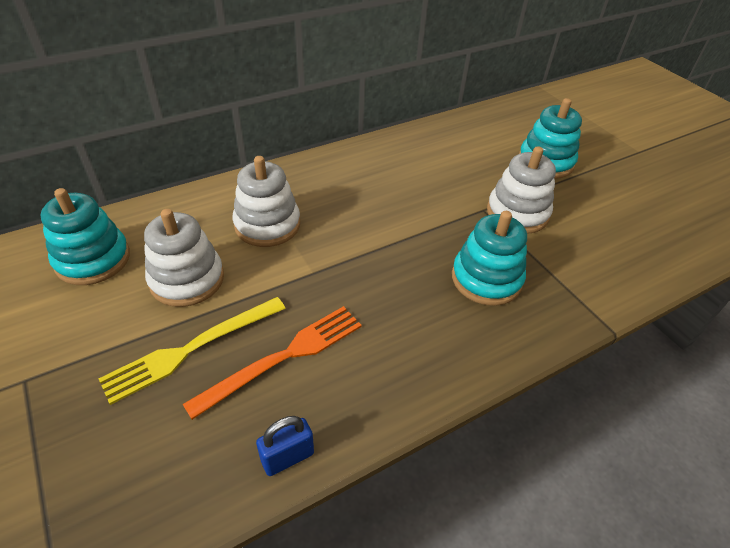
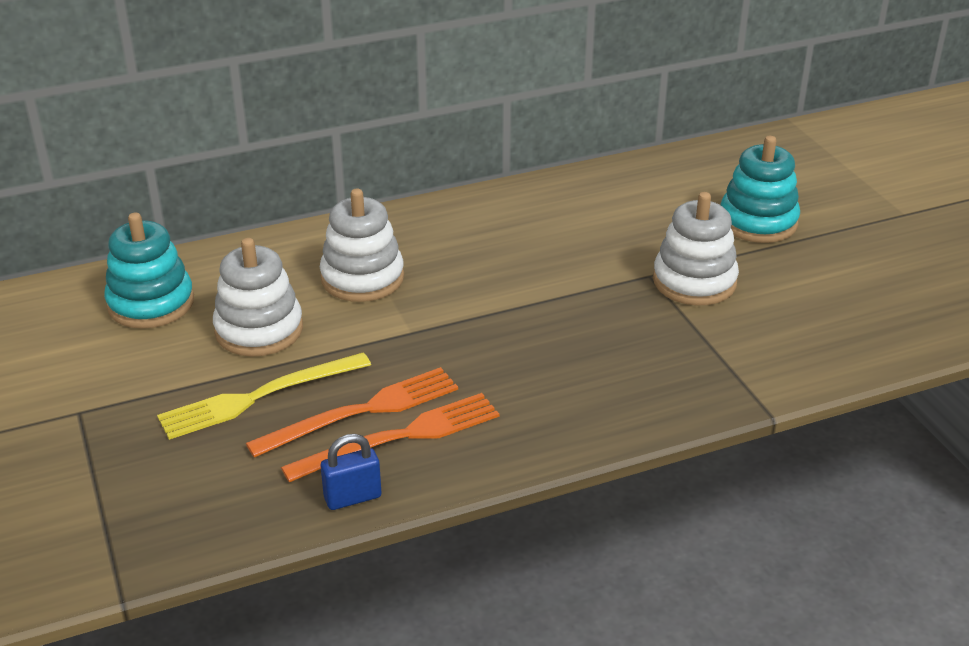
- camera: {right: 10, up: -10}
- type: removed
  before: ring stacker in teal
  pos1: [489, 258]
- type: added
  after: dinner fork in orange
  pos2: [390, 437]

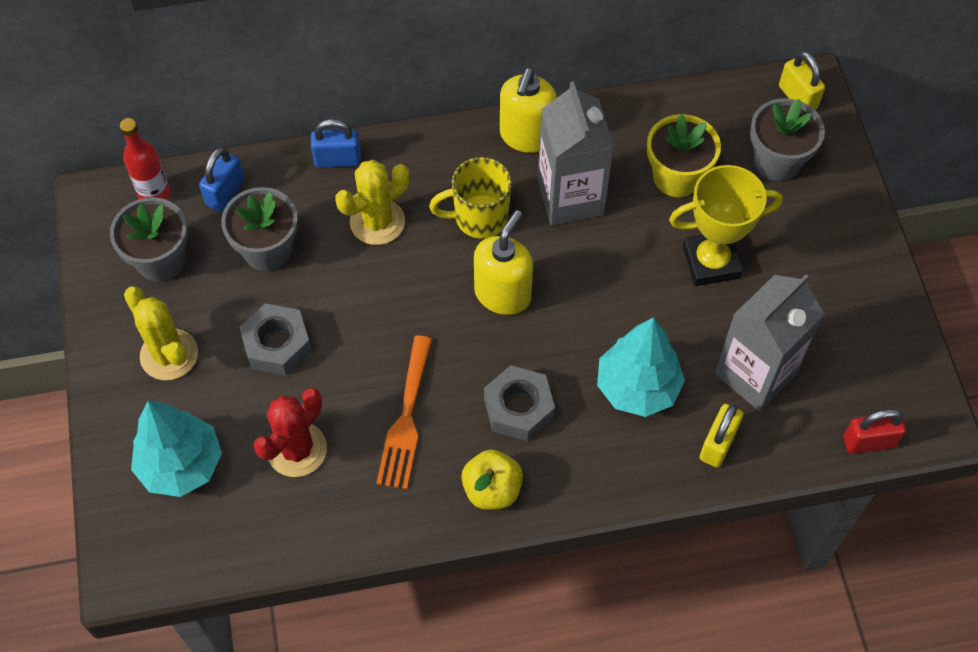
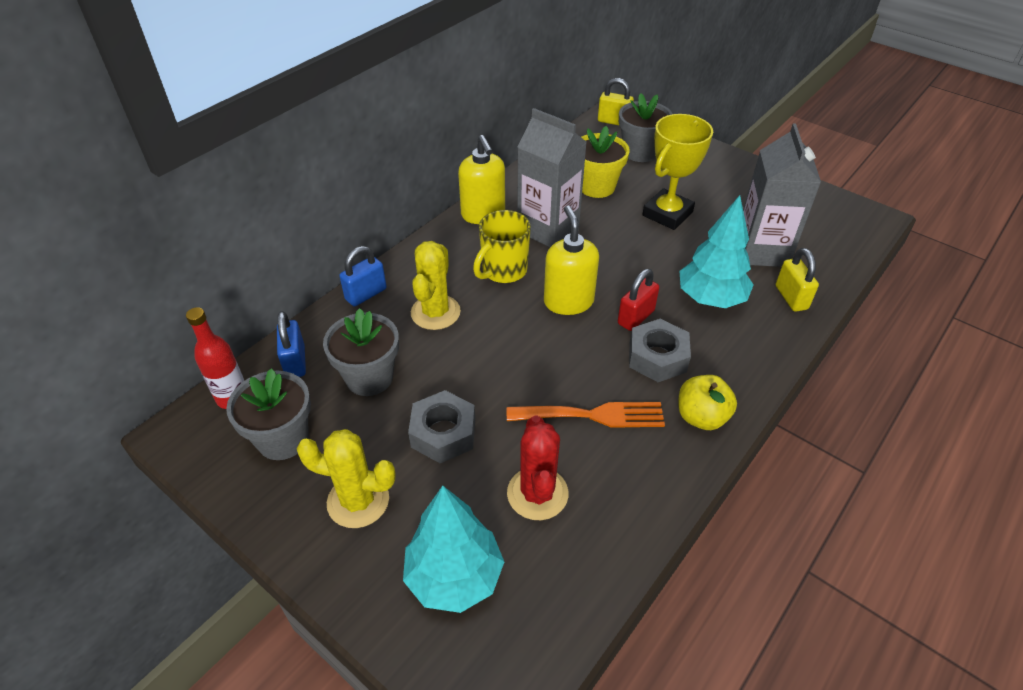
- camera: {right: -40, up: -15}
- type: moved
  before: padlock in scarlet
  pos1: [875, 431]
  pos2: [638, 300]
- type: turned
  before: dinner fork in orange
  pos1: [404, 412]
  pos2: [586, 414]
  turn: -60

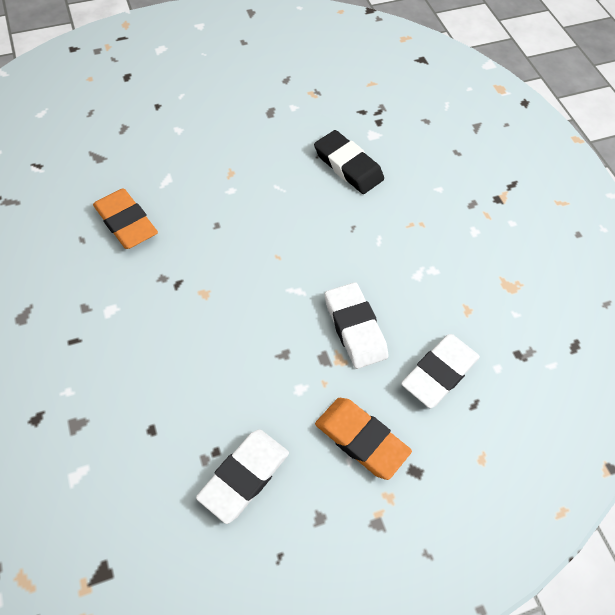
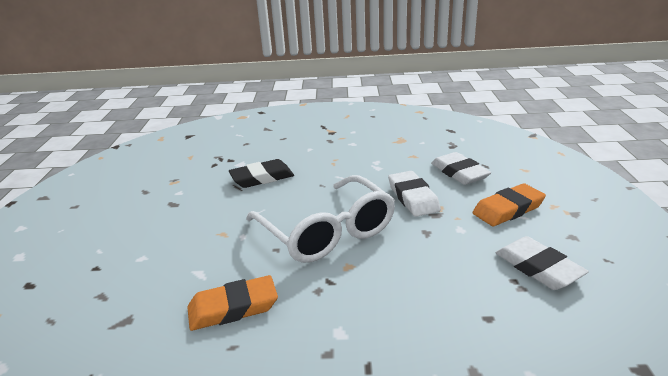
- camera: {right: -65, up: -30}
- type: added
  after: spectacles in snow-white
  pos2: [320, 219]
- type: turned
  before: gum eraser in snow-white
  pos1: [356, 325]
  pos2: [414, 194]
  turn: 75

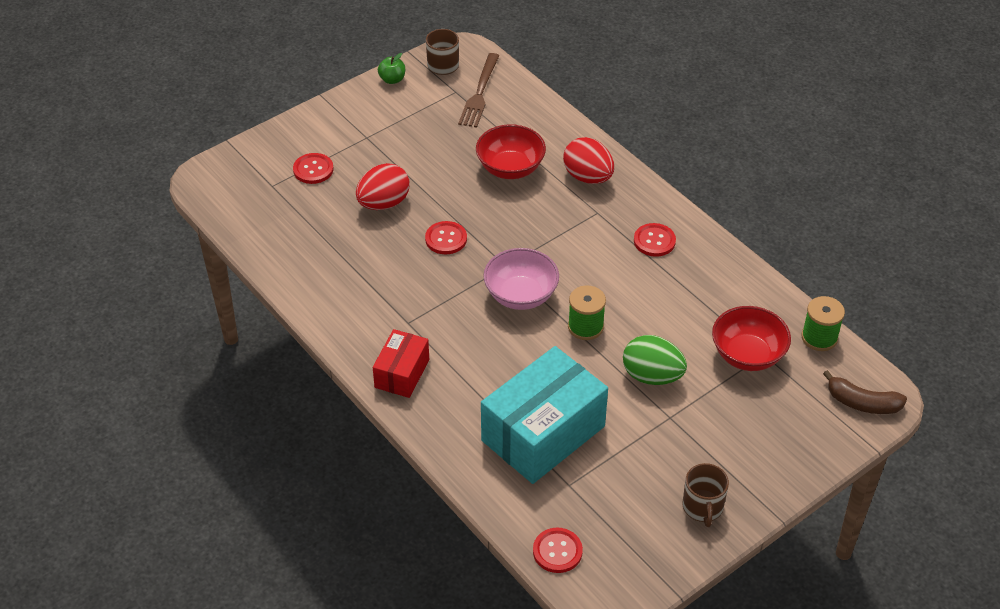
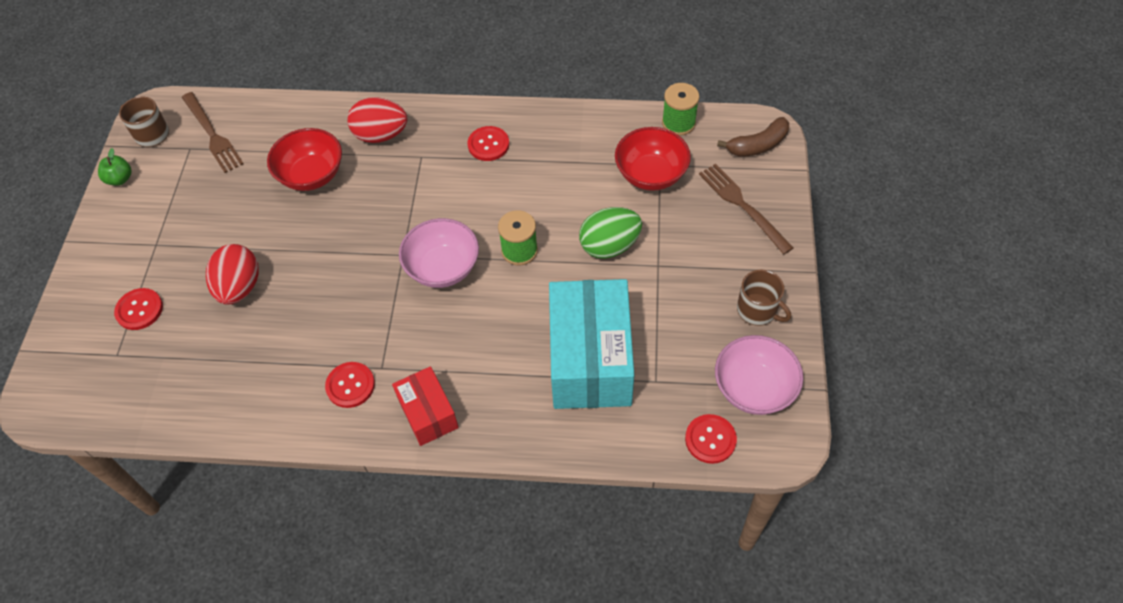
- camera: {right: -45, up: 10}
- type: added
  after: dinner fork in brown
  pos2: [746, 209]
- type: added
  after: deep dish in pink
  pos2: [759, 375]
- type: moved
  before: sewing button in scarlet
  pos1: [446, 237]
  pos2: [350, 385]

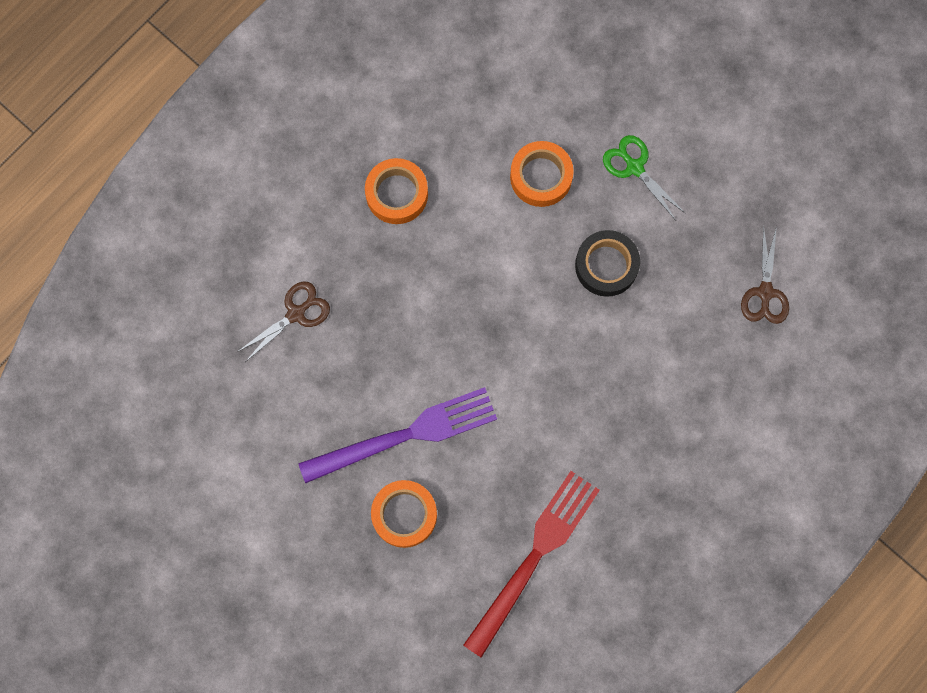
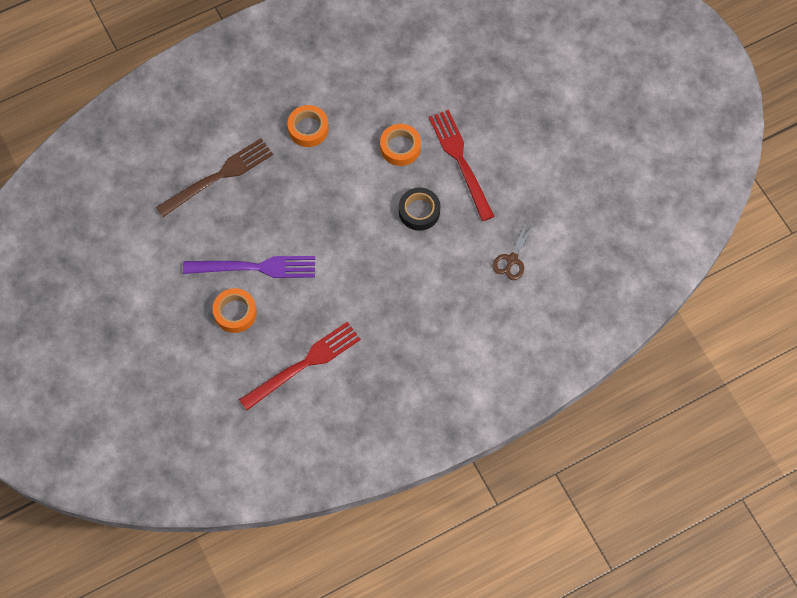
- camera: {right: 20, up: -10}
- type: replaced
  before: pair of scissors in brown
  after: dinner fork in brown
  pos1: [283, 321]
  pos2: [214, 177]
- type: replaced
  before: pair of scissors in emerald
  after: dinner fork in scarlet
  pos1: [644, 177]
  pos2: [462, 165]

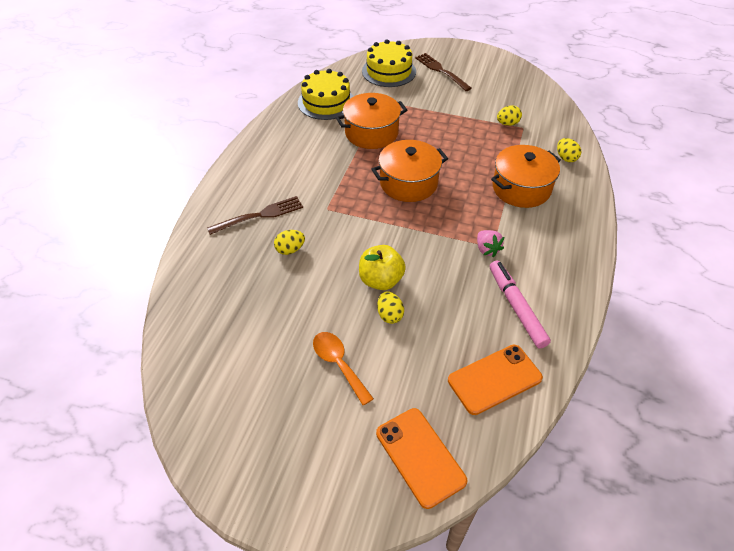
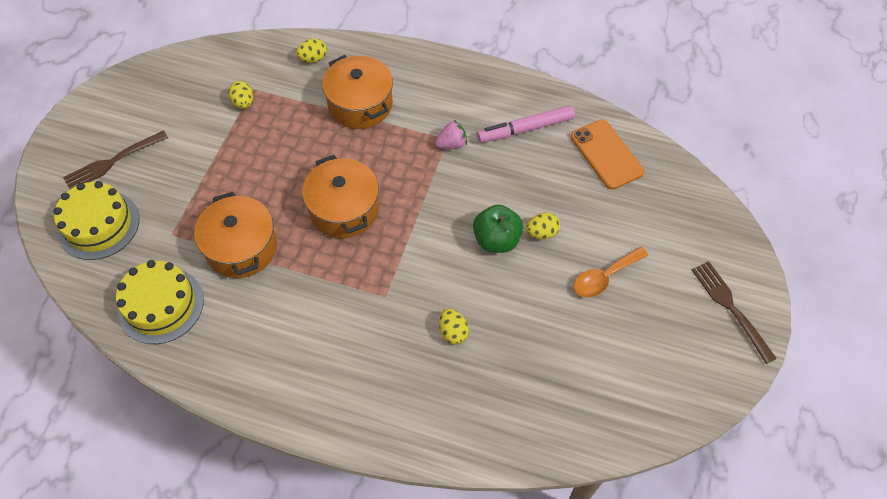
- camera: {right: -90, up: 10}
- type: removed
  before: mobile phone in orange
  pos1: [421, 458]
- type: moved
  before: dinner fork in brown
  pos1: [255, 215]
  pos2: [734, 312]
- type: recoloured
  before: apple fruit in golden
  after: apple fruit in emerald
  pos1: [382, 267]
  pos2: [498, 229]

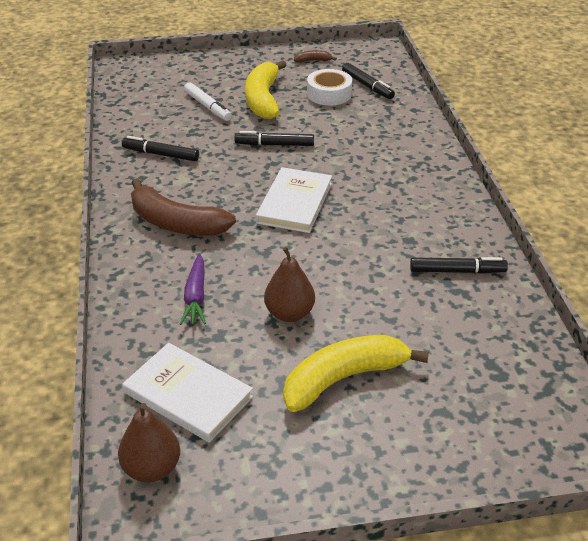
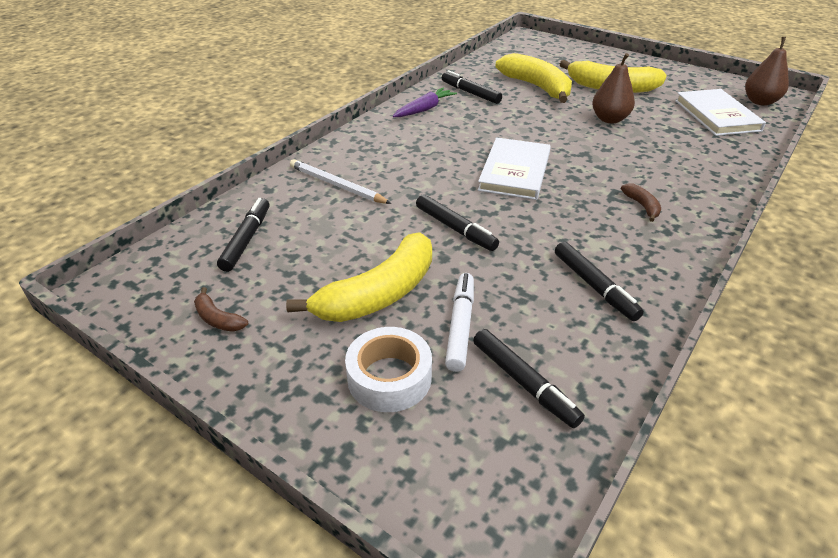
- camera: {right: -135, up: 0}
- type: added
  after: pencil in snow-white
  pos2: [341, 181]
- type: added
  after: marker pen in black
  pos2: [529, 378]
- type: added
  after: toy banana in golden
  pos2: [533, 78]
- type: moved
  before: root vegetable in purple
  pos1: [193, 289]
  pos2: [425, 102]
- type: moved
  before: roll of tape in snow-white
  pos1: [329, 87]
  pos2: [388, 369]
- type: turned
  before: book in snow-white
  pos1: [294, 200]
  pos2: [514, 168]
  turn: -45
- type: resized
  before: toy banana in brown
  pos1: [183, 207]
  pos2: [641, 202]
  scale: 0.44

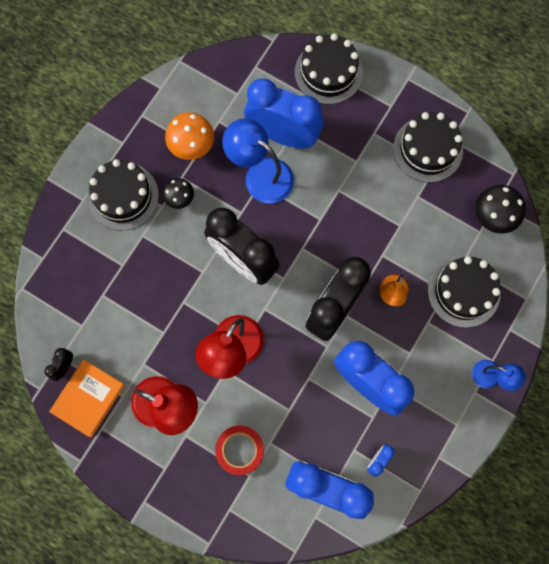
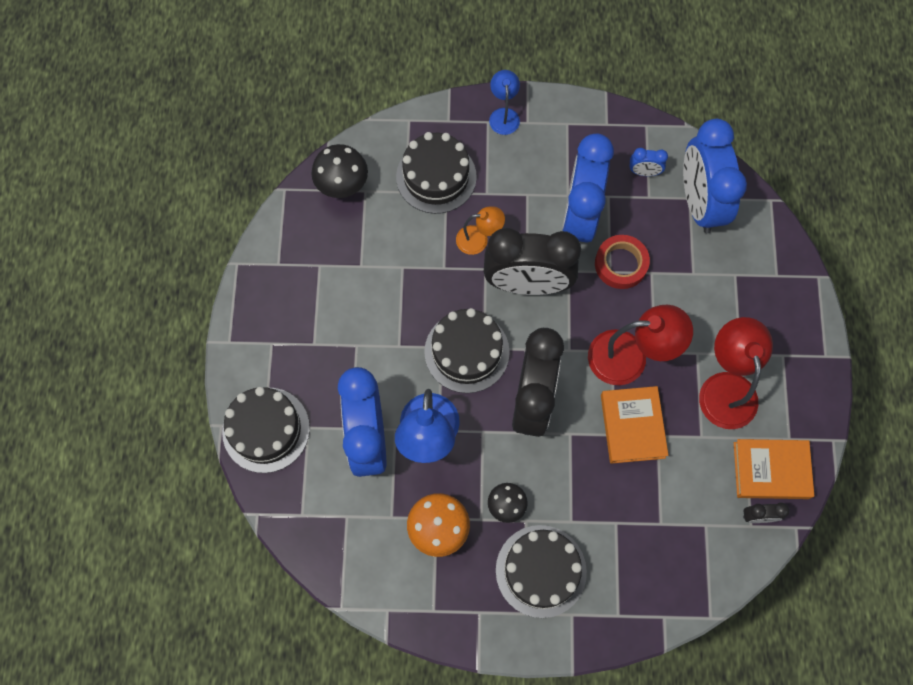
- camera: {right: -120, up: -5}
- type: added
  after: book in orange
  pos2: [634, 425]
- type: moved
  before: roll of tape in scarlet
  pos1: [239, 450]
  pos2: [622, 262]
- type: moved
  before: layer cake in black
  pos1: [428, 147]
  pos2: [467, 350]

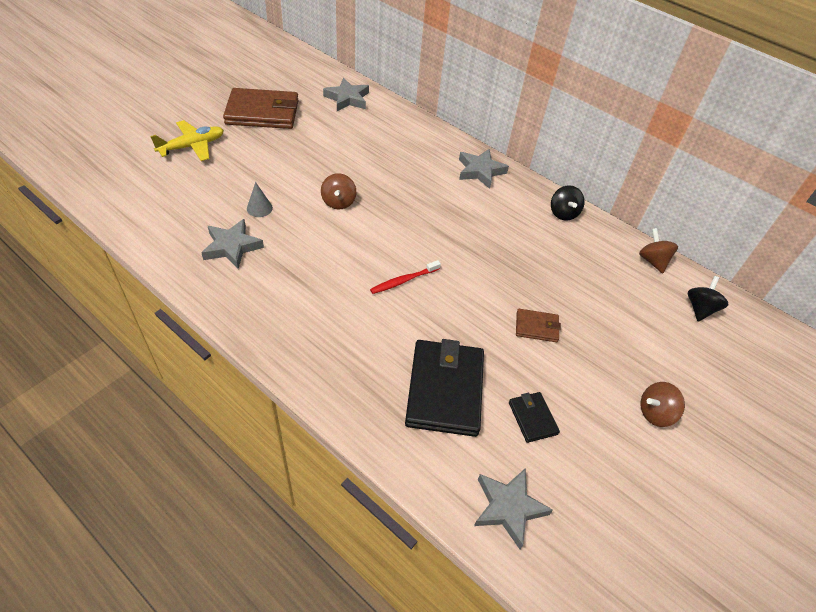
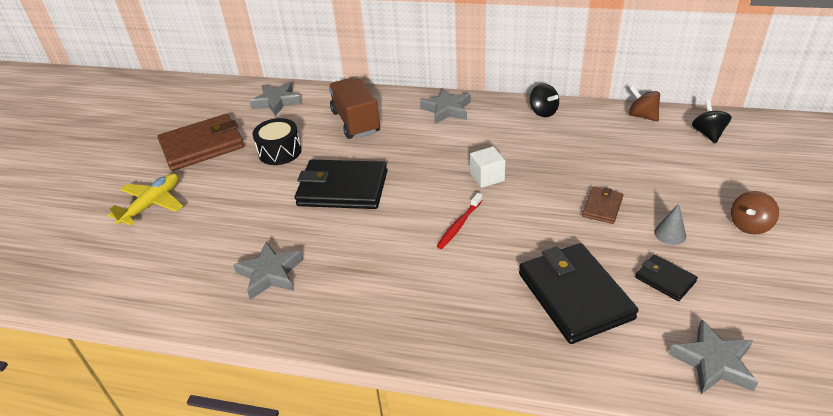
- camera: {right: -20, up: -10}
- type: added
  after: snare drum in black
  pos2: [277, 141]
- type: added
  after: lorry in brown
  pos2: [354, 108]
- type: added
  after: block in snow-white
  pos2: [487, 167]
- type: moved
  before: cone shape in grey
  pos1: [260, 199]
  pos2: [670, 224]
- type: replaced
  before: whirligig in brown
  after: card wallet in black
  pos1: [338, 191]
  pos2: [341, 184]
- type: turned
  before: card wallet in brown
  pos1: [538, 325]
  pos2: [602, 205]
  turn: -45

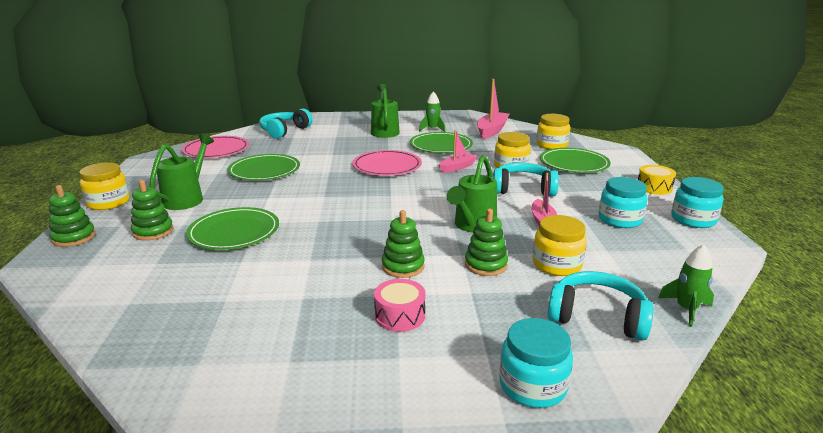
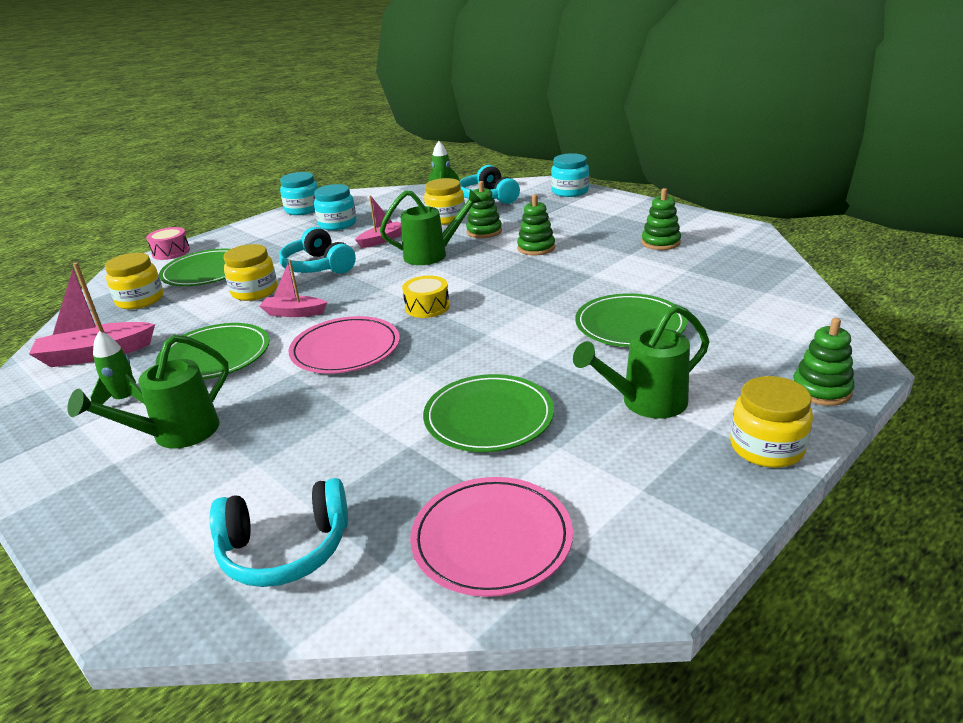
- camera: {right: -130, up: 5}
- type: moved
  before: ring stacker in emerald
  pos1: [152, 210]
  pos2: [661, 219]
- type: moved
  before: snare drum in pink
  pos1: [400, 305]
  pos2: [168, 243]
- type: moved
  before: snare drum in golden
  pos1: [657, 180]
  pos2: [426, 297]

